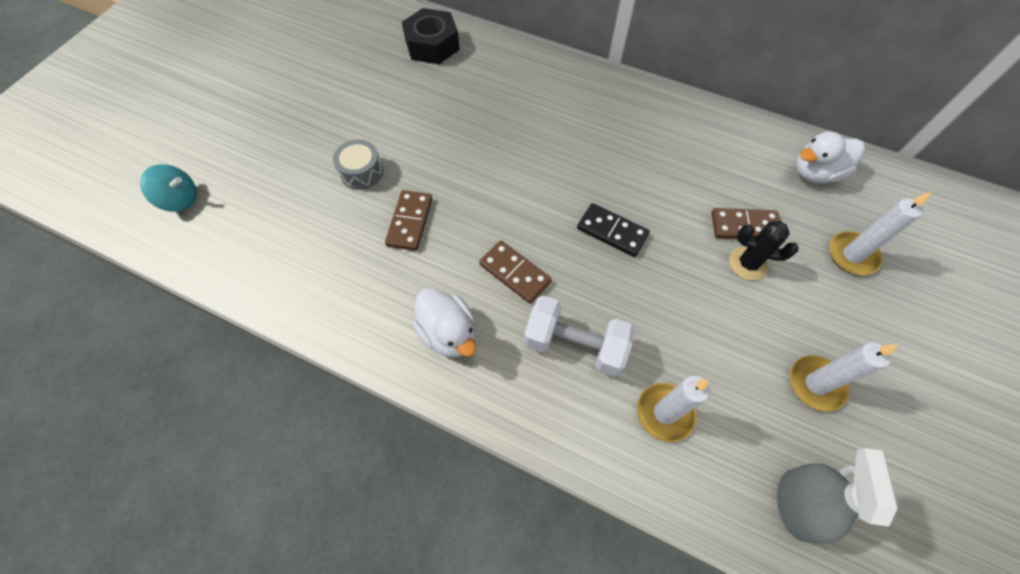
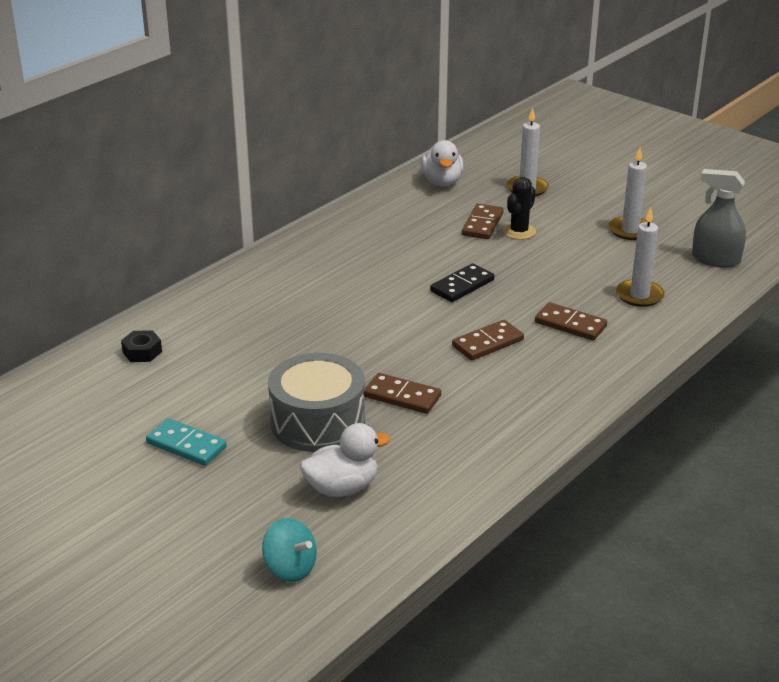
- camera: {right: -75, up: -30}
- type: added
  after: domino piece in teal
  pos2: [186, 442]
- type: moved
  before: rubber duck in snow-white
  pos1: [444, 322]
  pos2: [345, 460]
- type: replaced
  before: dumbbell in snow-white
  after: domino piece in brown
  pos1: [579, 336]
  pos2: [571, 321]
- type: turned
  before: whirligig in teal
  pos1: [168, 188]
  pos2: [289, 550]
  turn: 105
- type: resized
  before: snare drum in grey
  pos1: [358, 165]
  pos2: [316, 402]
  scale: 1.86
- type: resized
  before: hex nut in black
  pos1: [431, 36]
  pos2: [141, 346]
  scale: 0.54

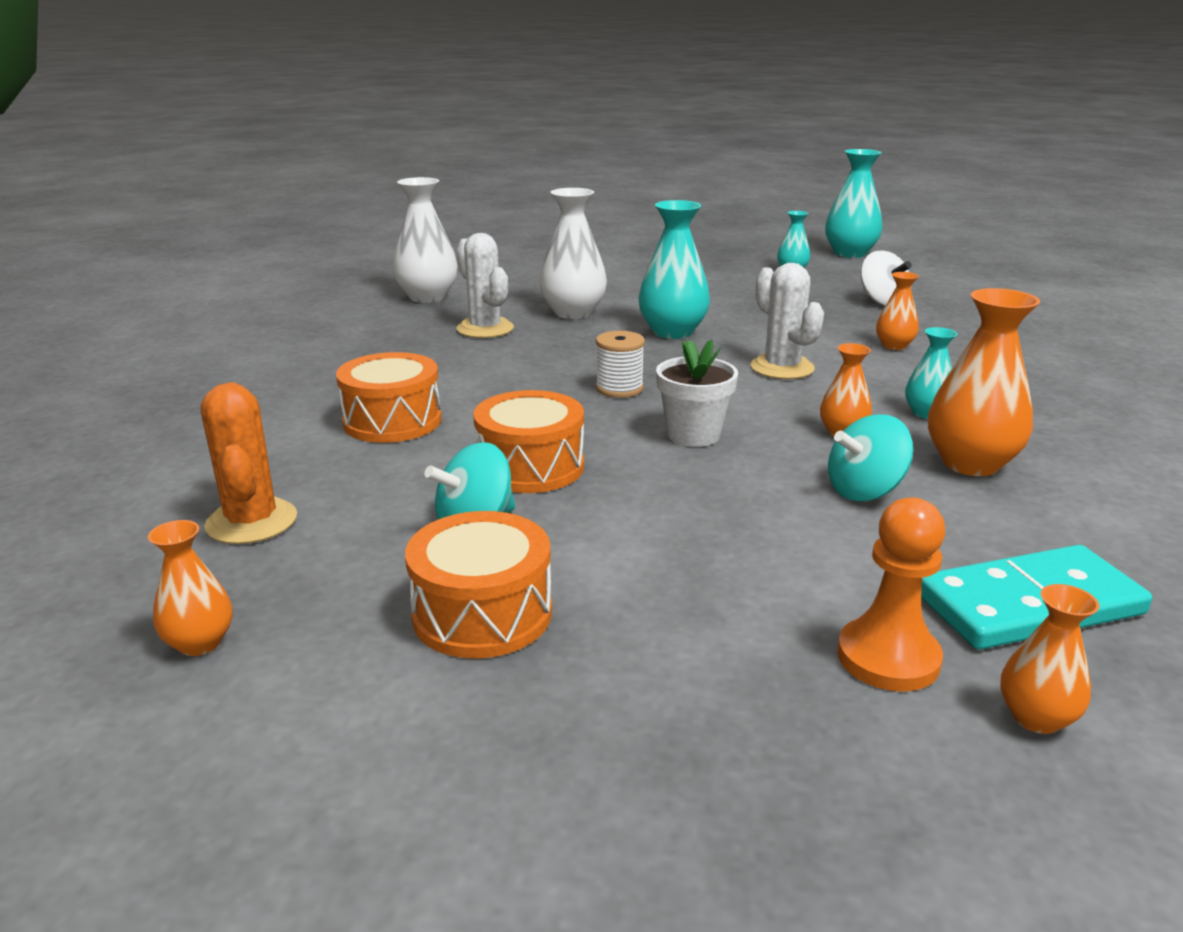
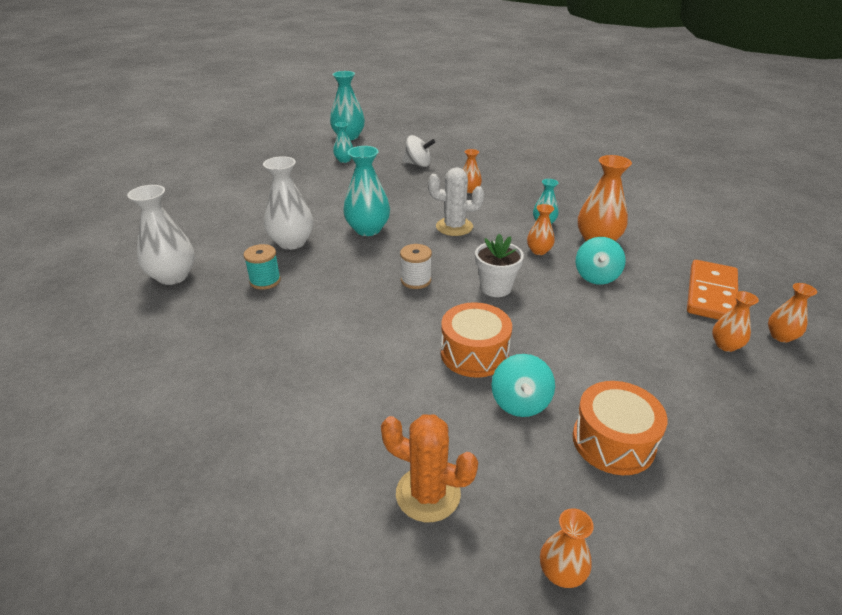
- camera: {right: -50, up: 10}
- type: removed
  before: snare drum in orange
  pos1: [389, 397]
- type: replaced
  before: saguaro cactus in snow-white
  after: reel of thread in teal
  pos1: [485, 285]
  pos2: [262, 267]
- type: replaced
  before: chess pawn in orange
  after: tall vase in orange
  pos1: [891, 594]
  pos2: [735, 321]
- type: recoloured
  before: domino piece in teal
  after: domino piece in orange
  pos1: [1036, 597]
  pos2: [712, 290]

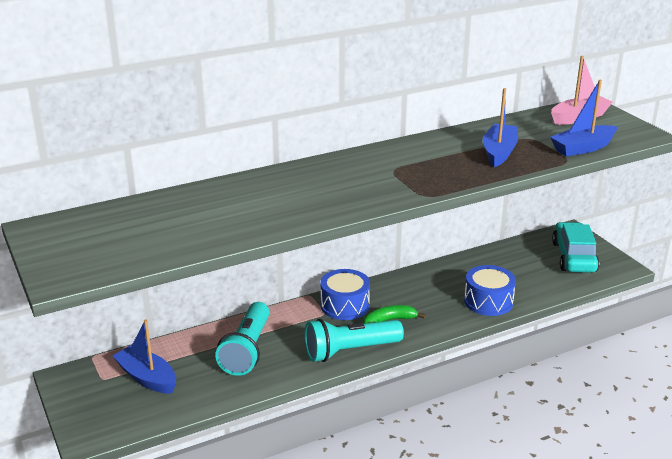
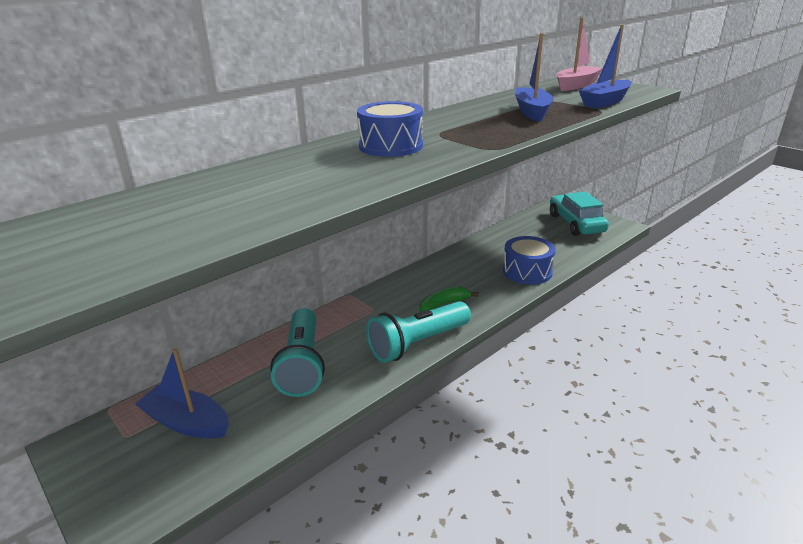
- camera: {right: -15, up: 0}
- type: moved
  before: snare drum in cobalt
  pos1: [345, 294]
  pos2: [390, 129]

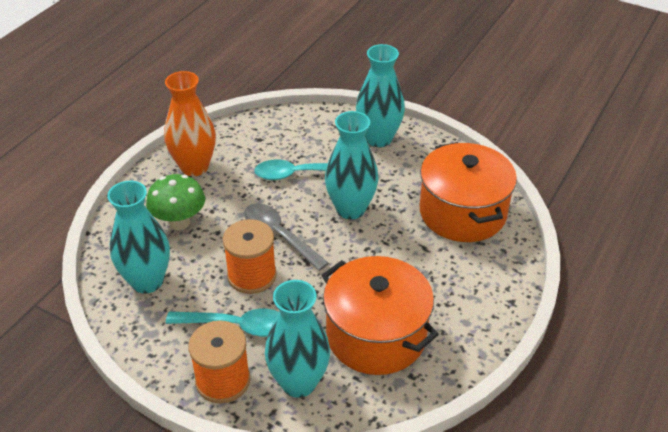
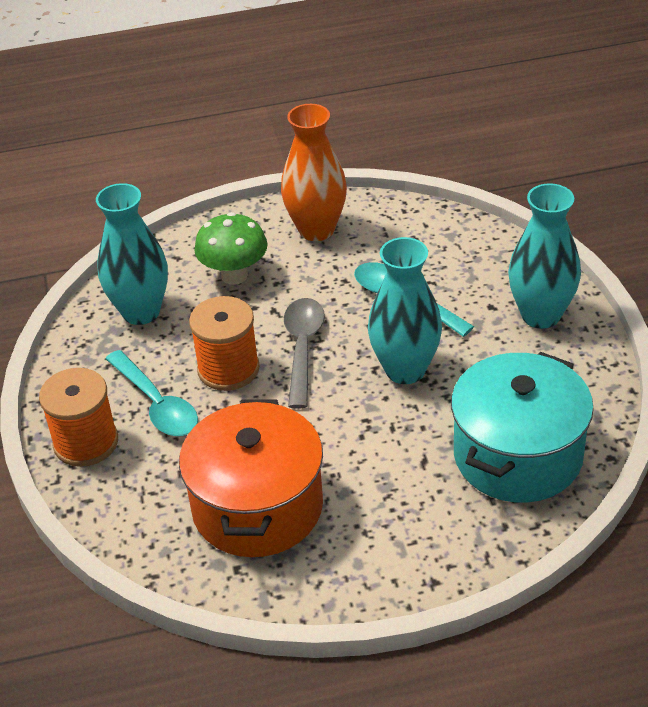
- camera: {right: 50, up: 0}
- type: removed
  before: tall vase in teal
  pos1: [297, 339]
- type: recoloured
  before: pot in orange
  after: pot in teal
  pos1: [468, 192]
  pos2: [522, 427]

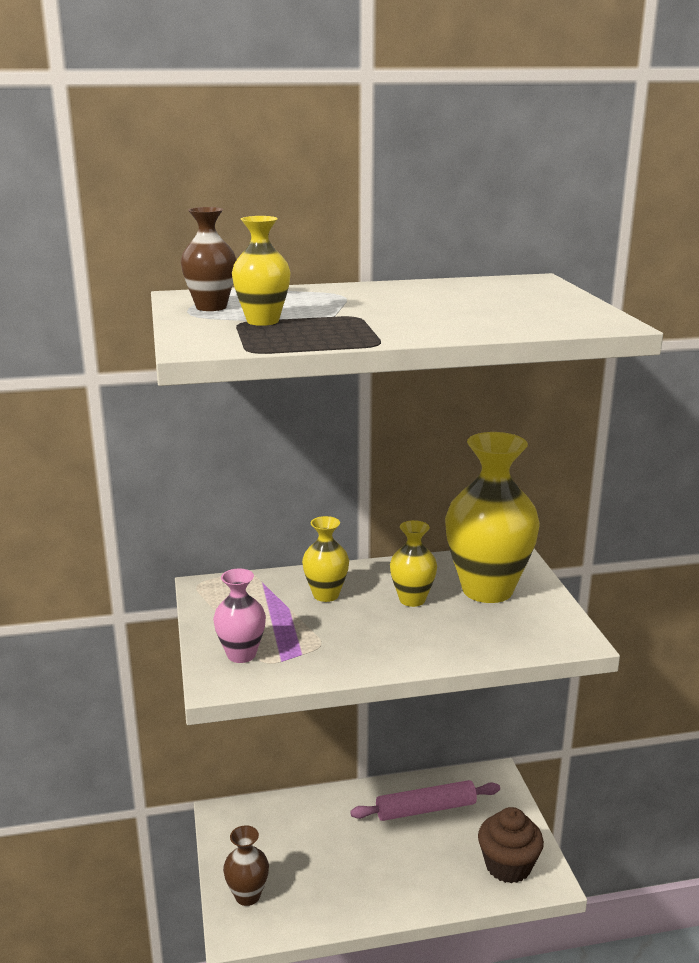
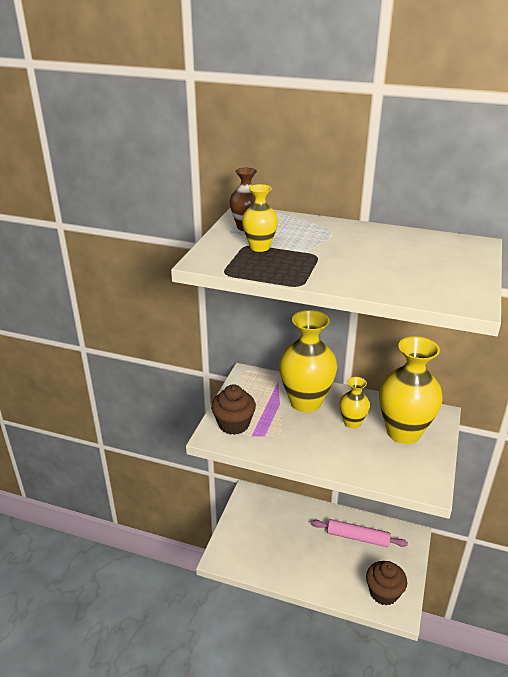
- camera: {right: 30, up: 10}
- type: removed
  before: tall vase in brown
  pos1: [246, 865]
- type: replaced
  before: tall vase in pink
  after: cupcake in brown
  pos1: [239, 616]
  pos2: [233, 409]
- type: resized
  before: tall vase in golden
  pos1: [325, 559]
  pos2: [308, 361]
  scale: 1.98

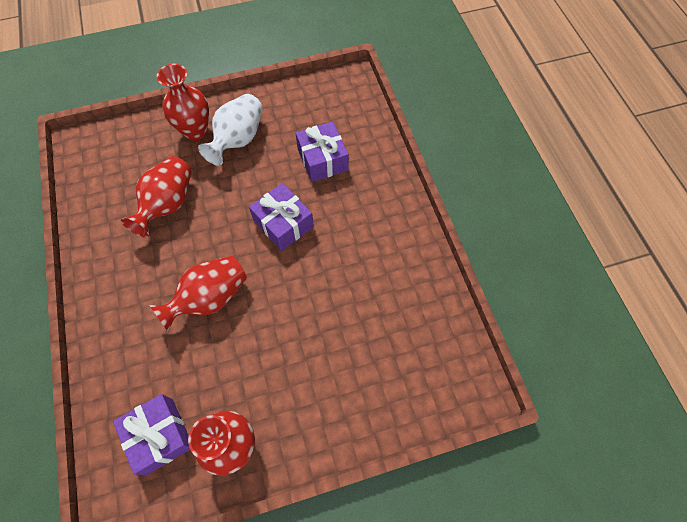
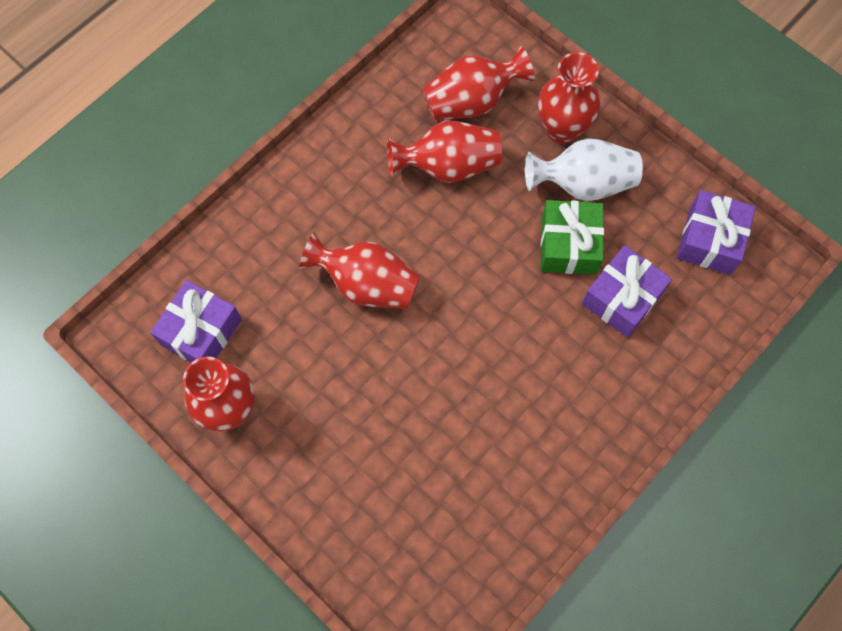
- camera: {right: 60, up: 5}
- type: added
  after: tall vase in scarlet
  pos2: [478, 83]
- type: added
  after: wrapped gift in emerald
  pos2: [572, 237]
- type: moved
  before: wrapped gift in purple
  pos1: [281, 217]
  pos2: [716, 232]

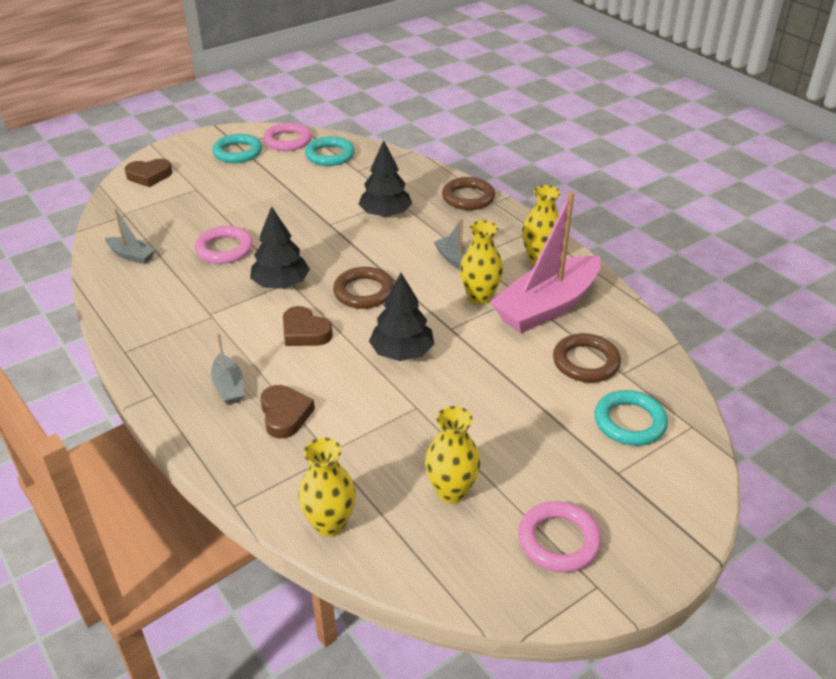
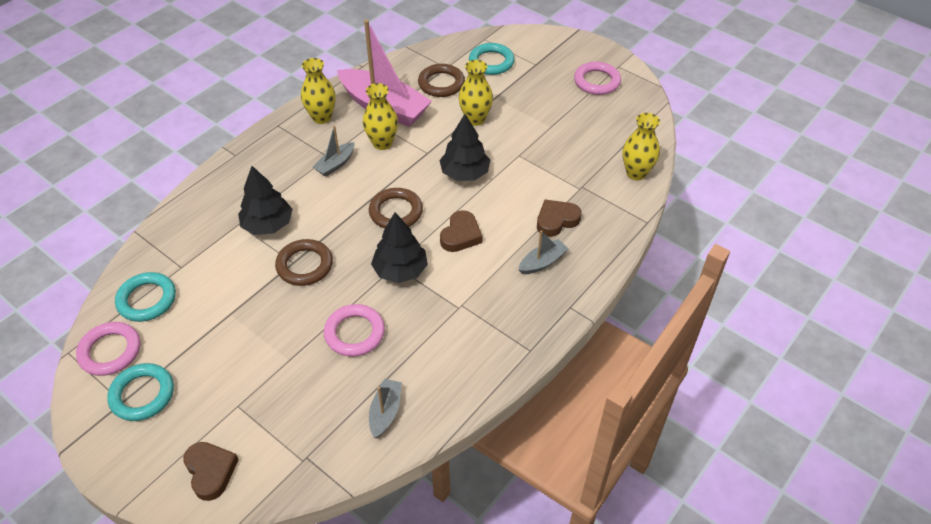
- camera: {right: -105, up: 10}
- type: moved
  before: tall vase in golden
  pos1: [453, 454]
  pos2: [476, 93]
- type: moved
  before: hoop in brown
  pos1: [468, 193]
  pos2: [304, 262]

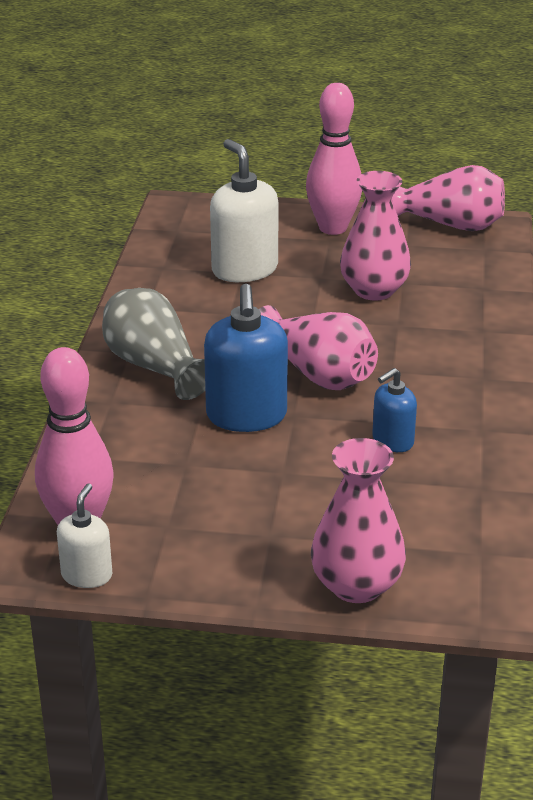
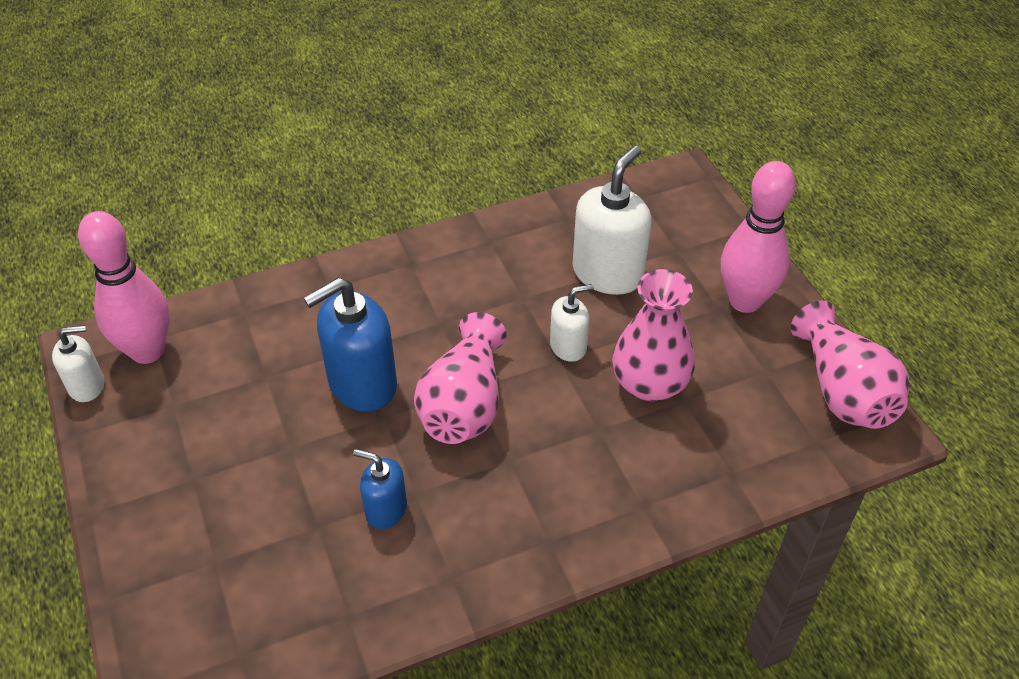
- camera: {right: 60, up: 15}
- type: removed
  before: tall vase in grey
  pos1: [153, 344]
- type: removed
  before: tall vase in pink
  pos1: [358, 520]
- type: added
  after: pump bottle in snow-white
  pos2: [572, 323]

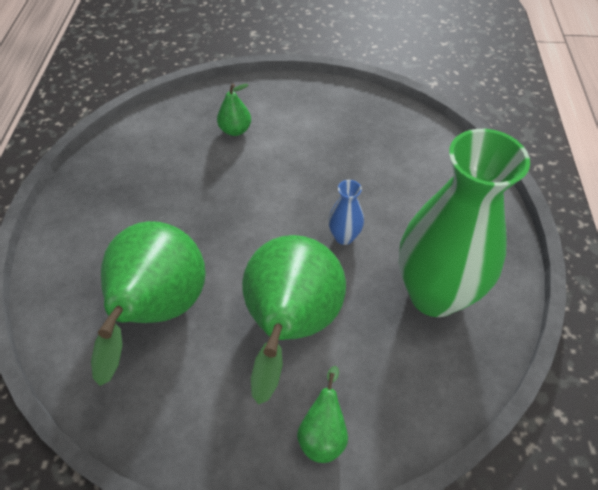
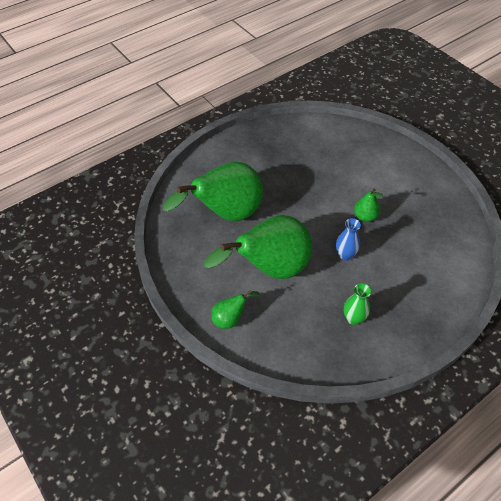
- camera: {right: 50, up: 0}
- type: moved
  before: pear in emerald
  pos1: [234, 109]
  pos2: [368, 205]
- type: resized
  before: tall vase in emerald
  pos1: [464, 223]
  pos2: [357, 304]
  scale: 0.4

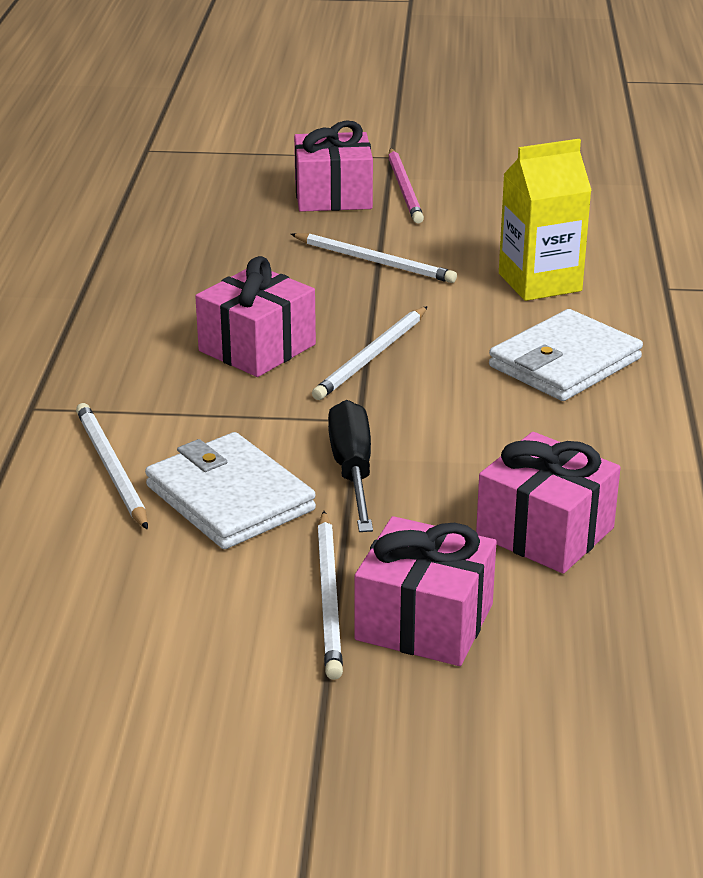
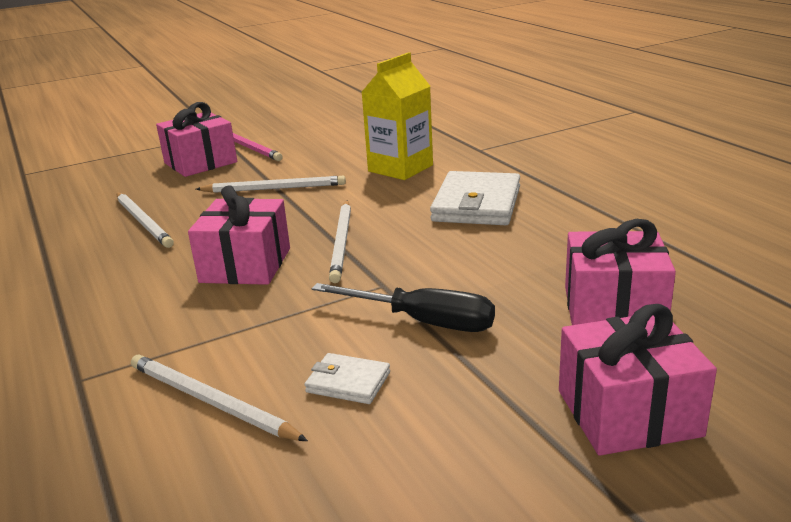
- camera: {right: -30, up: -5}
- type: moved
  before: pencil in snow-white
  pos1: [330, 595]
  pos2: [145, 220]
- type: turned
  before: flat screwdriver in black
  pos1: [350, 466]
  pos2: [403, 307]
  turn: 150
- type: resized
  before: card wallet in snow-white
  pos1: [230, 490]
  pos2: [347, 378]
  scale: 0.5

